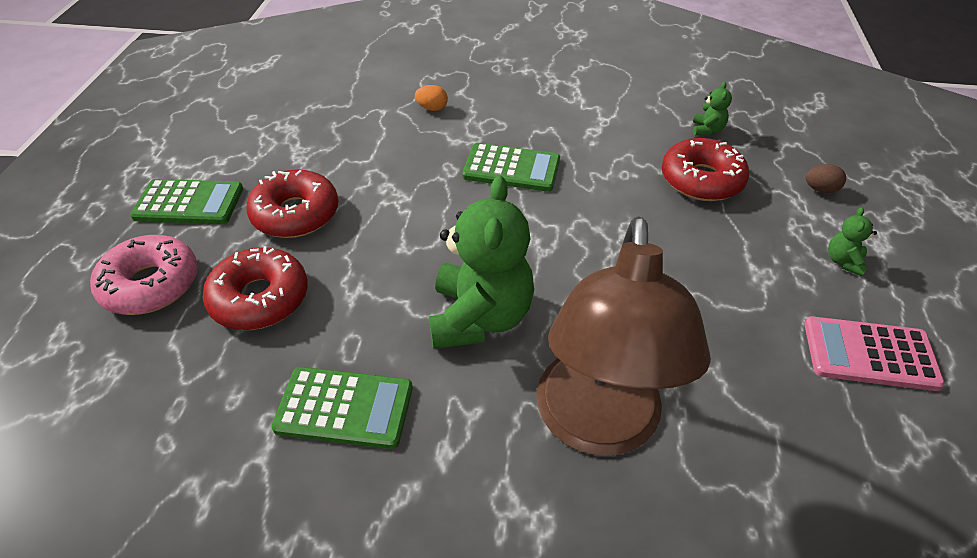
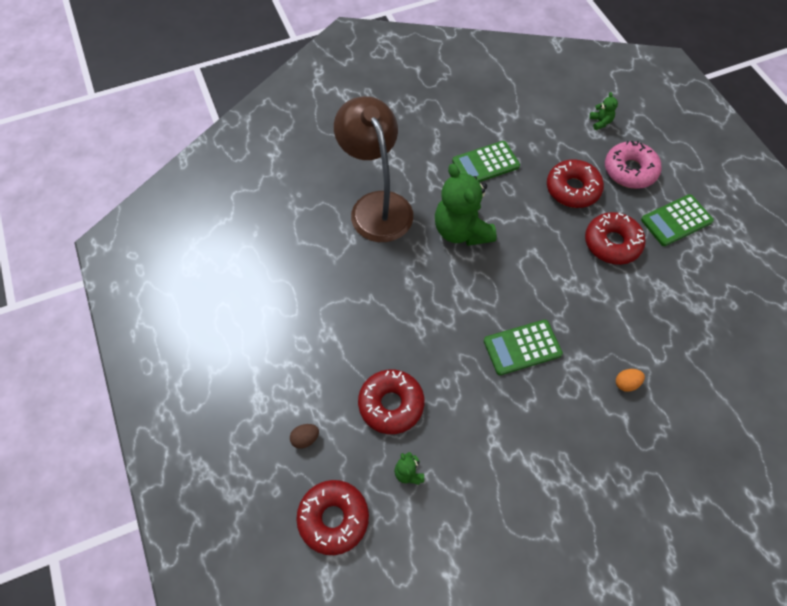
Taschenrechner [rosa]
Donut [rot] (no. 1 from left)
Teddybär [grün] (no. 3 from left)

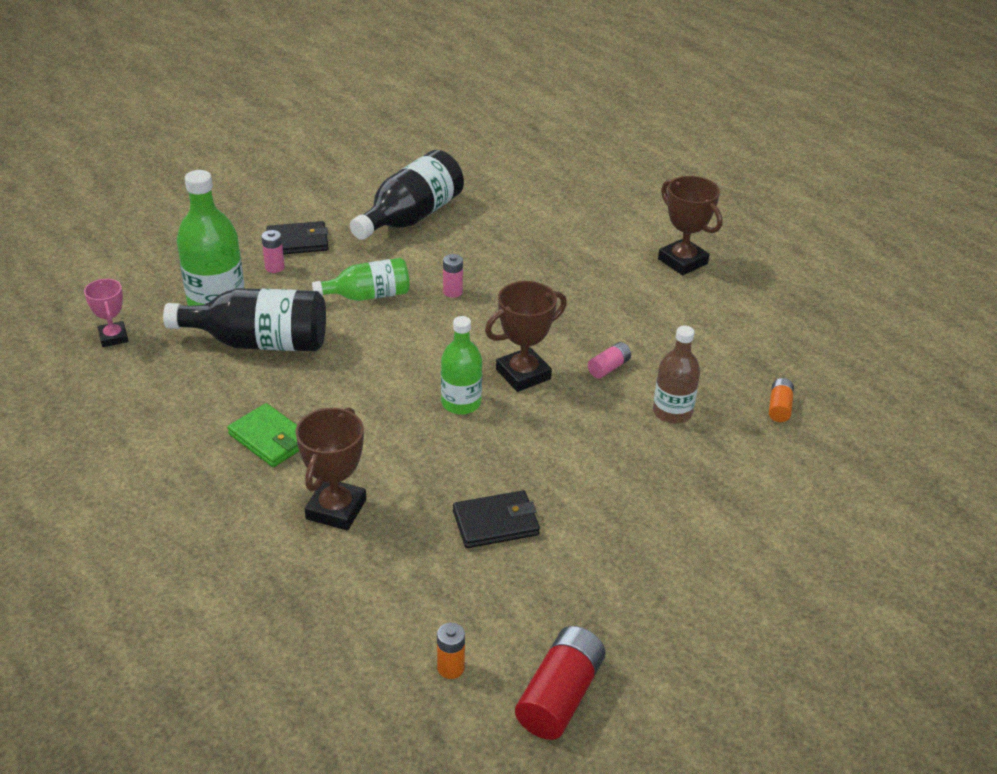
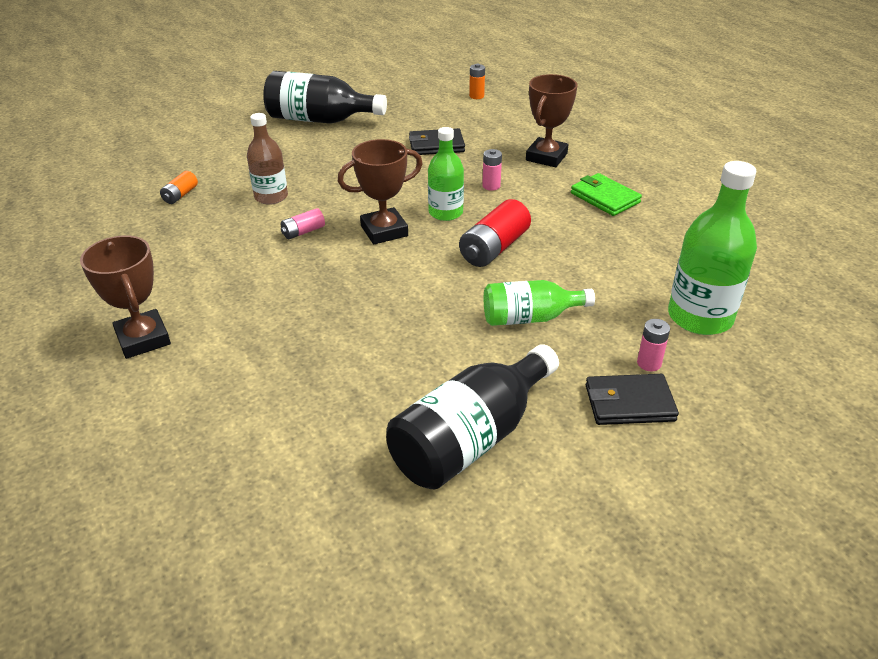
Pokal [rosa]
Flasche [schwarz] (no. 1 from left)
Batterie [rosa] (no. 2 from left)
Batterie [rot]

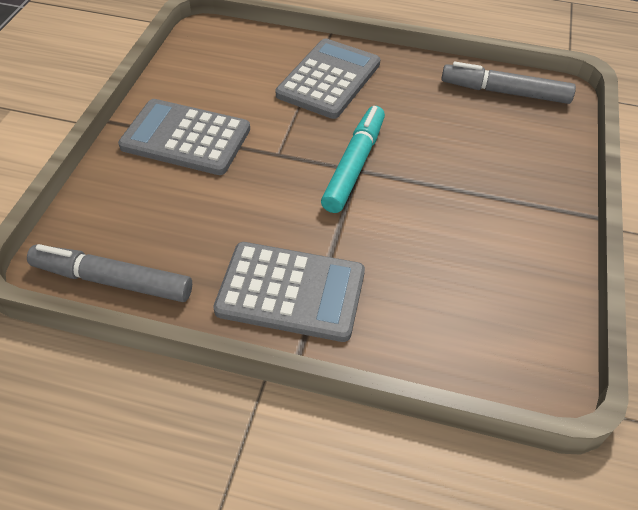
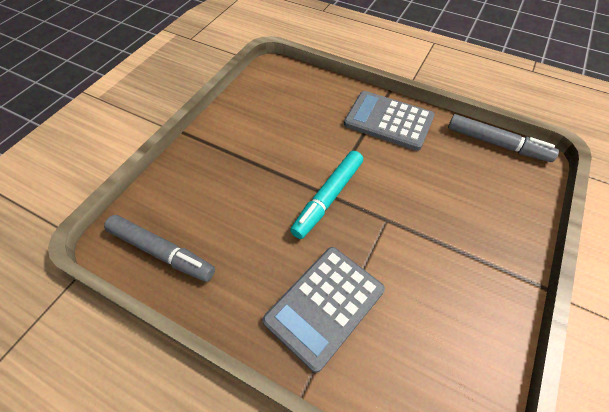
Taschenrechner [grau] (no. 1 from left in the first image)

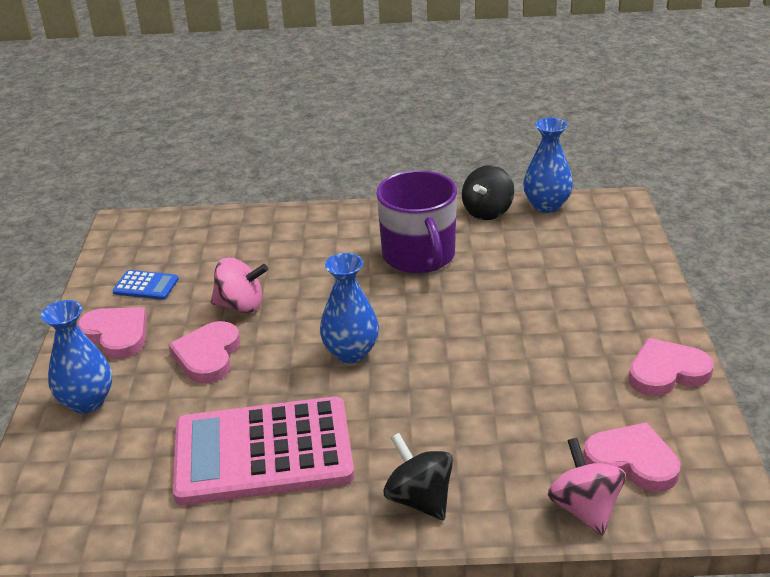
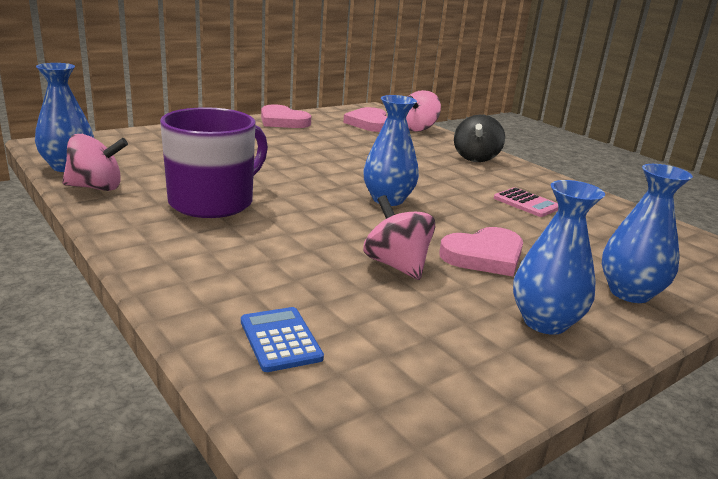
Taschenrechner [blau]
Vase [blau] (no. 3 from left)
Kreisel [rosa] (no. 1 from left)
Taschenrechner [rosa]

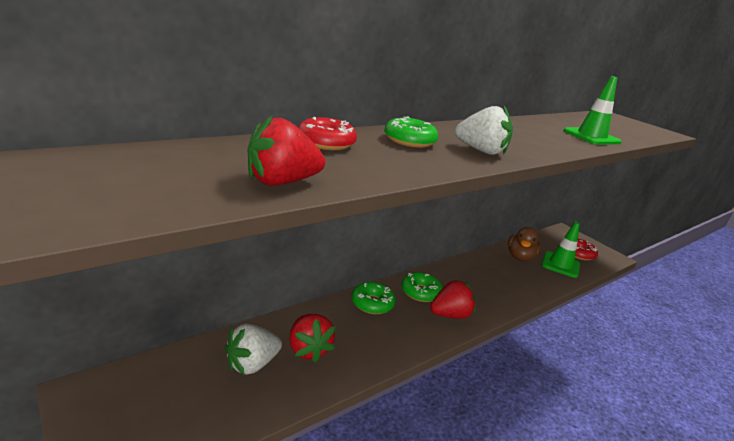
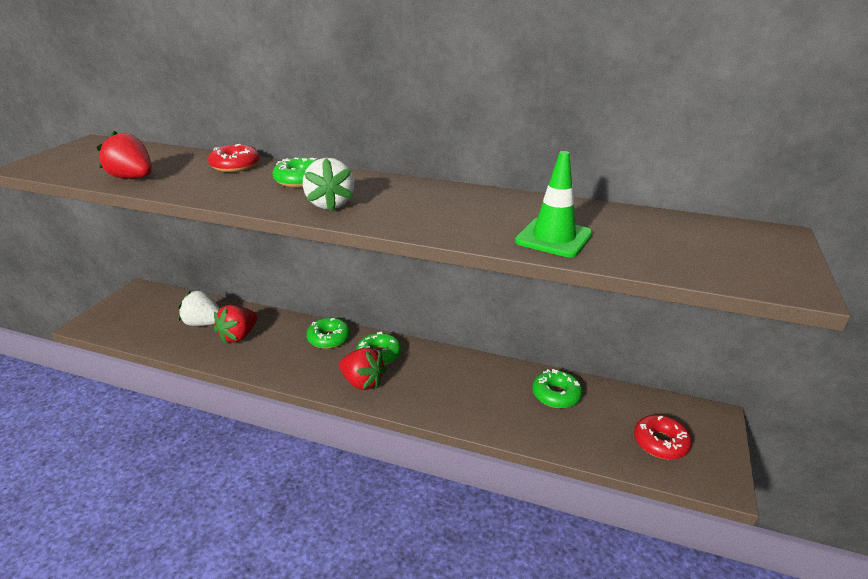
Leitkegel [grün] (no. 1 from left in the first image)
Donut [grün] (no. 4 from left)

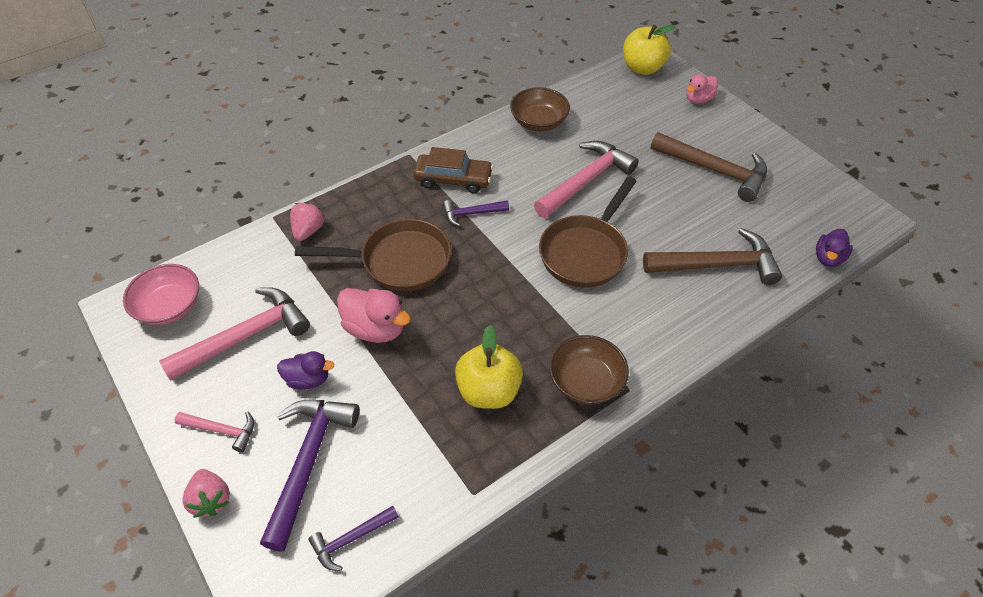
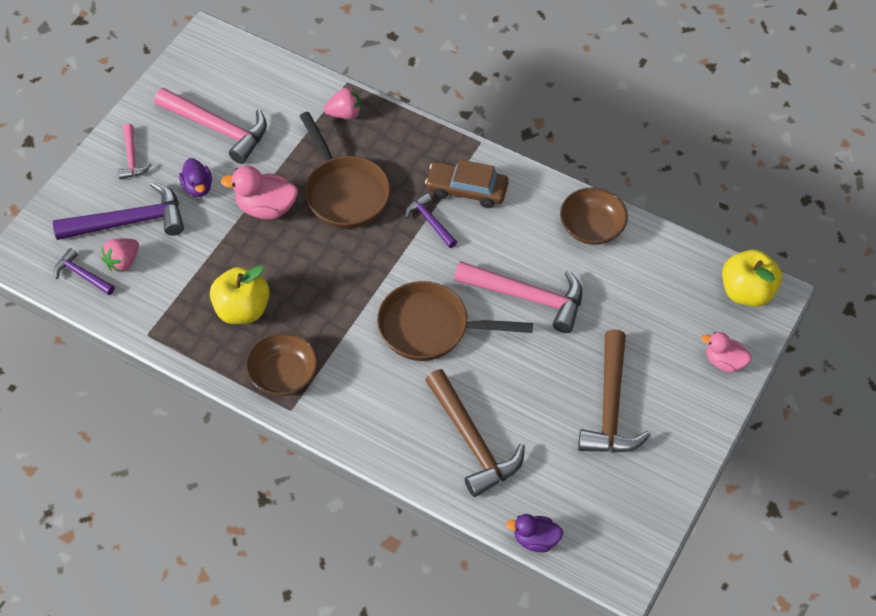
Schüssel [rosa]
Erdbeere [rosa] (no. 1 from left)
Ente [rosa] (no. 1 from left)
Auto [braun]

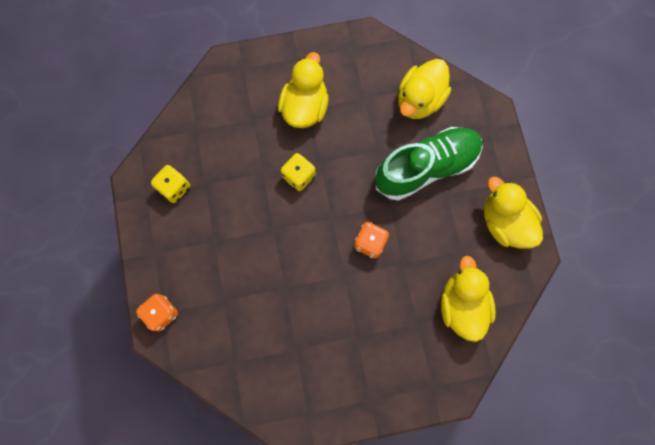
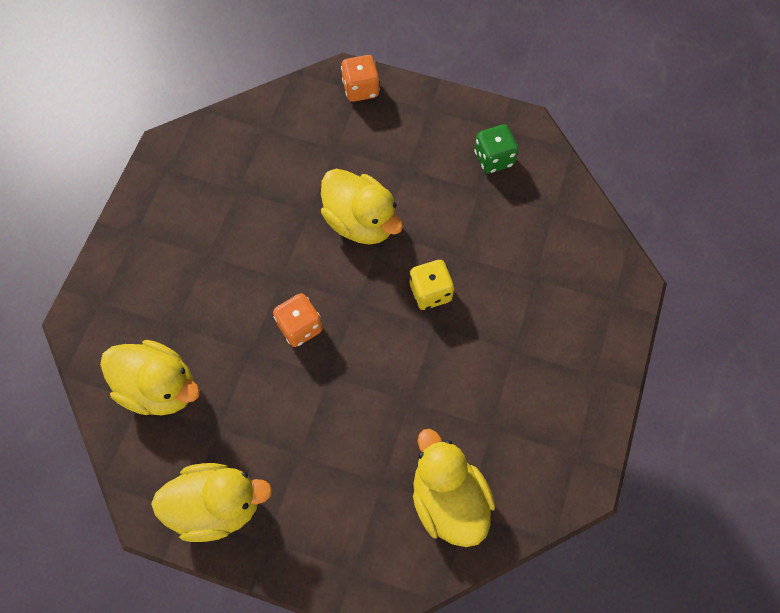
Schuh [grün]
Ente [gelb] (no. 3 from left)
Spielwürfel [grün]

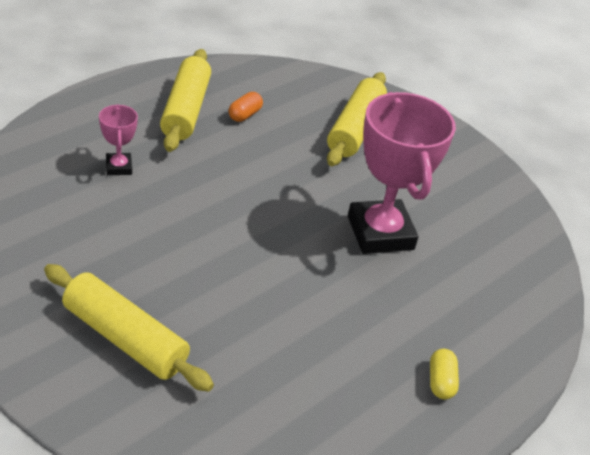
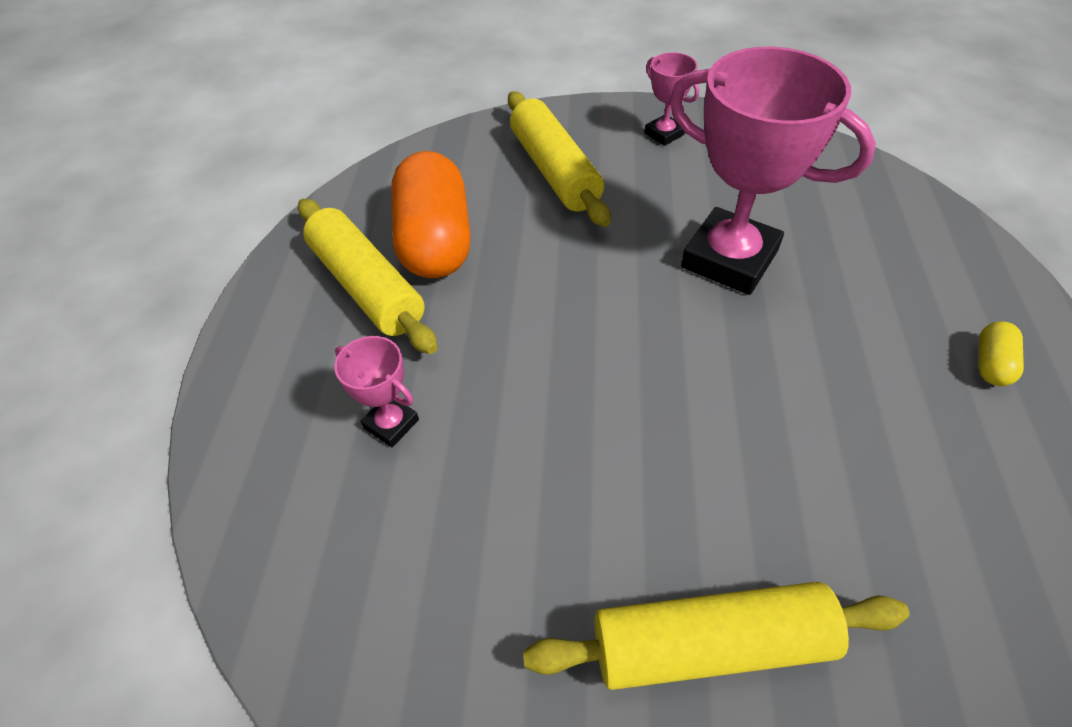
Pokal [rosa] (no. 2 from left)
Kapsel [gelb]
Kapsel [orange]

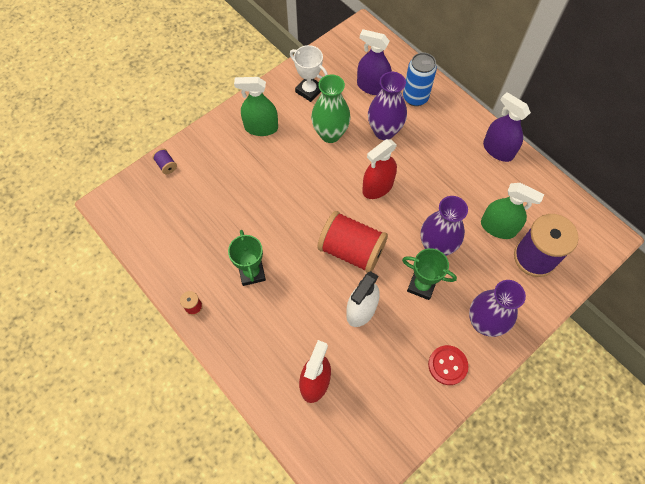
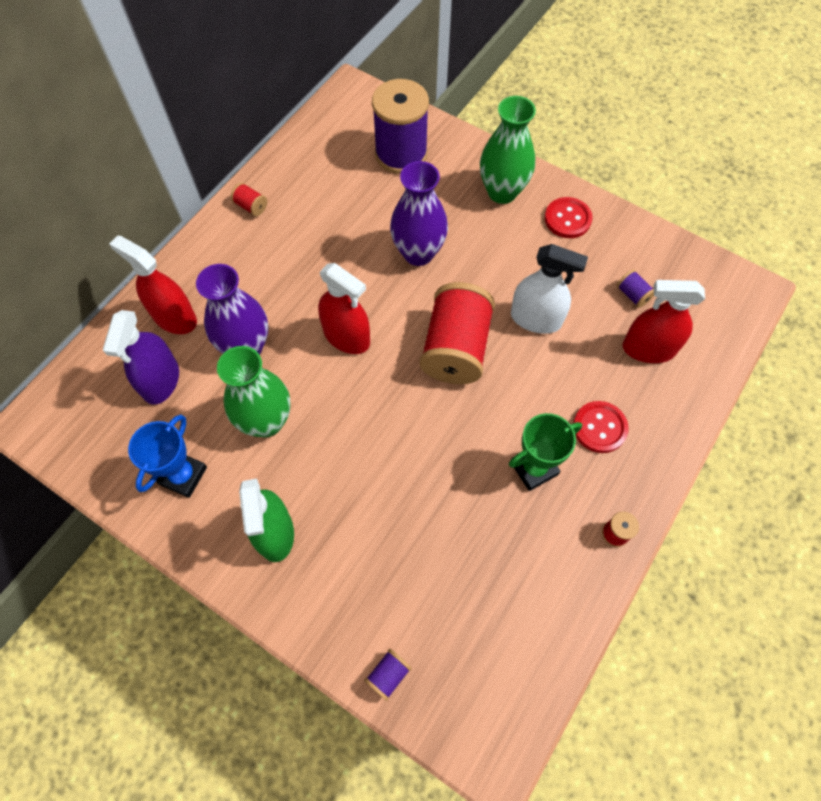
Pokal [grün] (no. 2 from left in the first image)
Sprühflasche [grün] (no. 2 from left in the first image)
Knopf [rot] (no. 2 from left)
Garnrolle [lila] (no. 3 from left)
Sprühflasche [rot] (no. 1 from left)
Garnrolle [rot] (no. 1 from left)
Pokal [blau]
Vase [grün] (no. 2 from left)

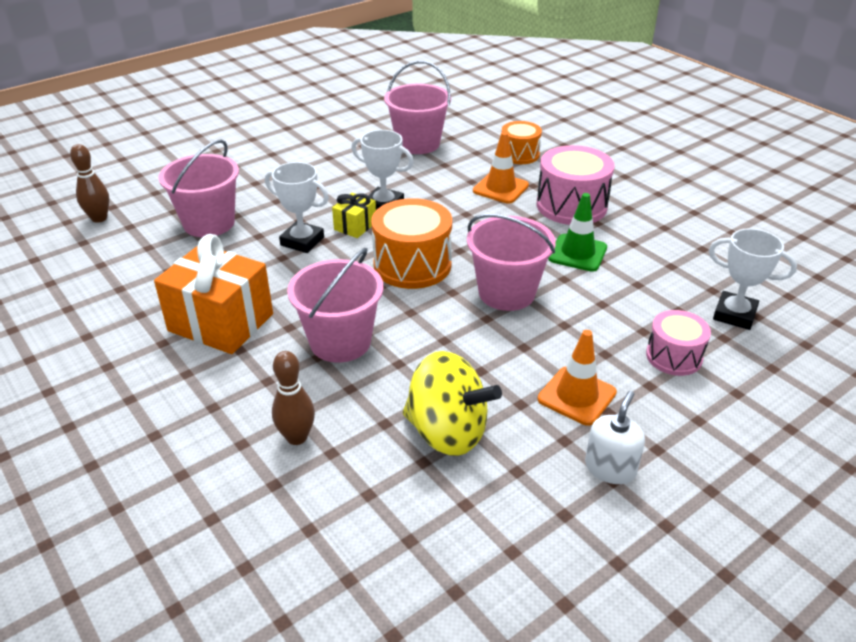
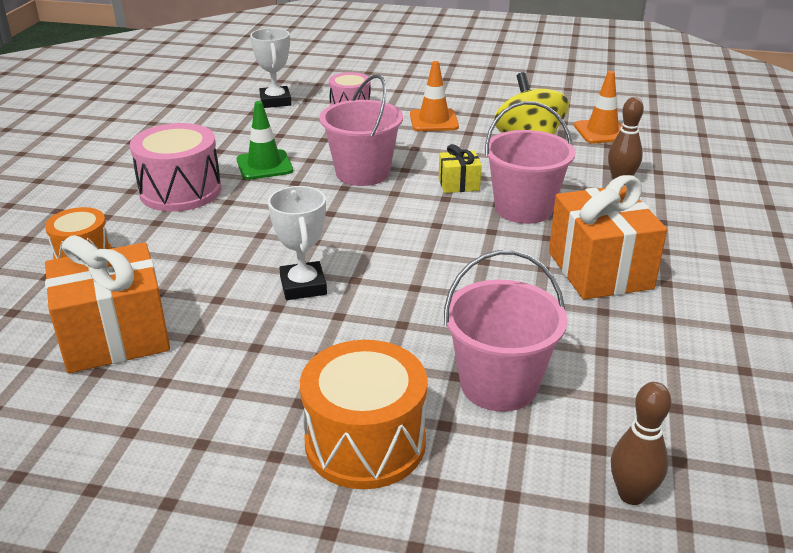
Pokal [weiß] (no. 1 from left in the first image)
Seifenspender [weiß]
Geschenk [gelb]
Trommel [orange] (no. 2 from left)
Leitkegel [orange] (no. 2 from left)
Geschenk [orange] (no. 1 from left)

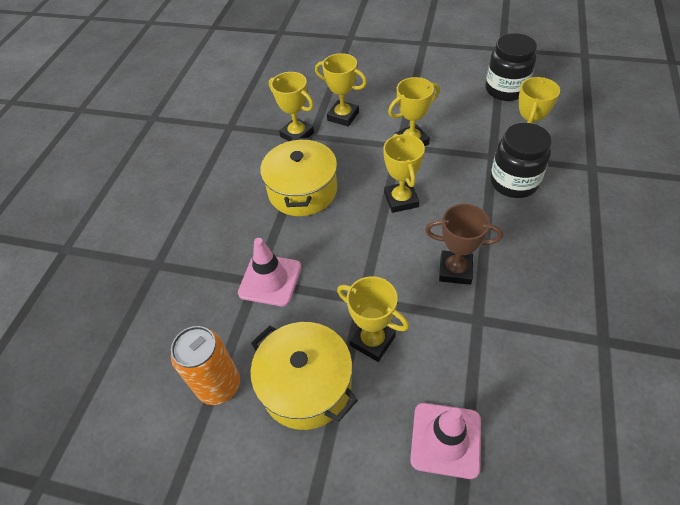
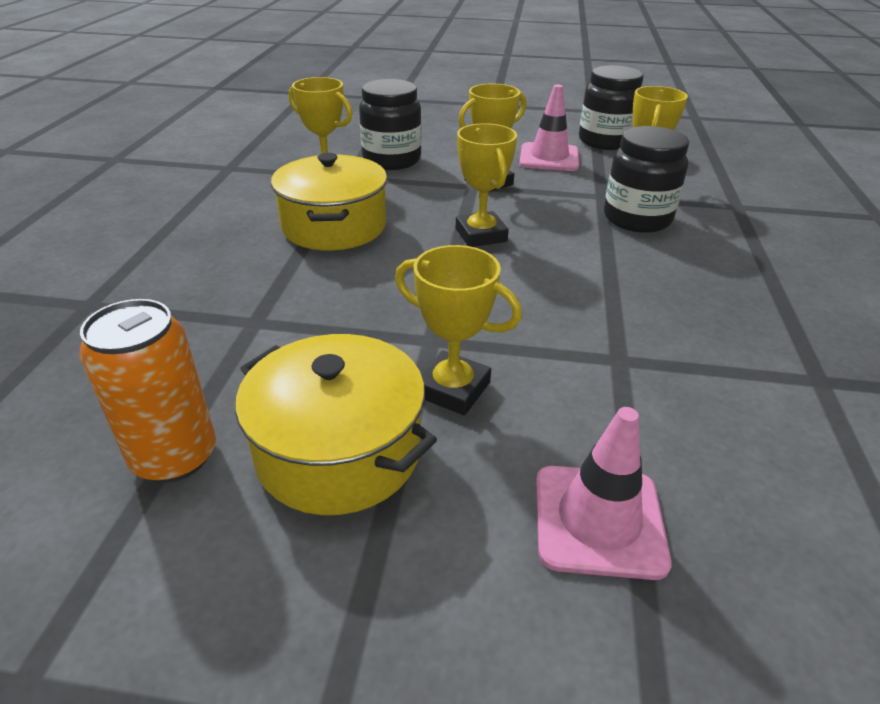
Pokal [braun]
Leitkegel [rosa] (no. 1 from left)
Einmachglas [schwarz] (no. 1 from left)

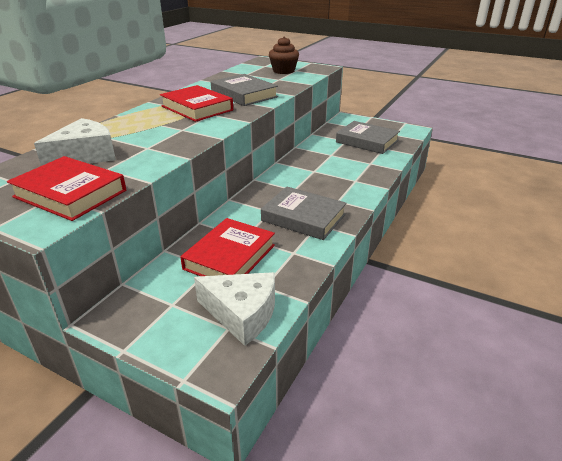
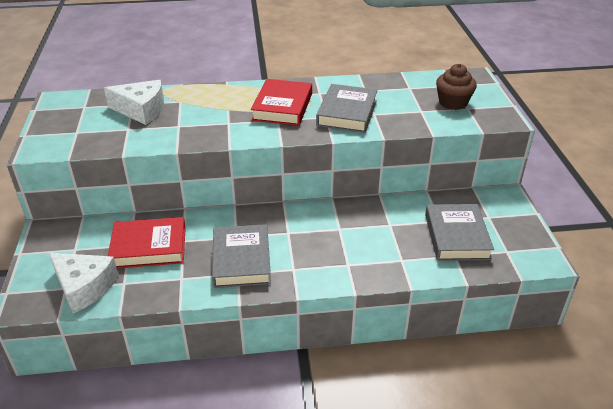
Buch [rot] (no. 1 from left in the first image)
Käse [weiß] (no. 1 from left)

